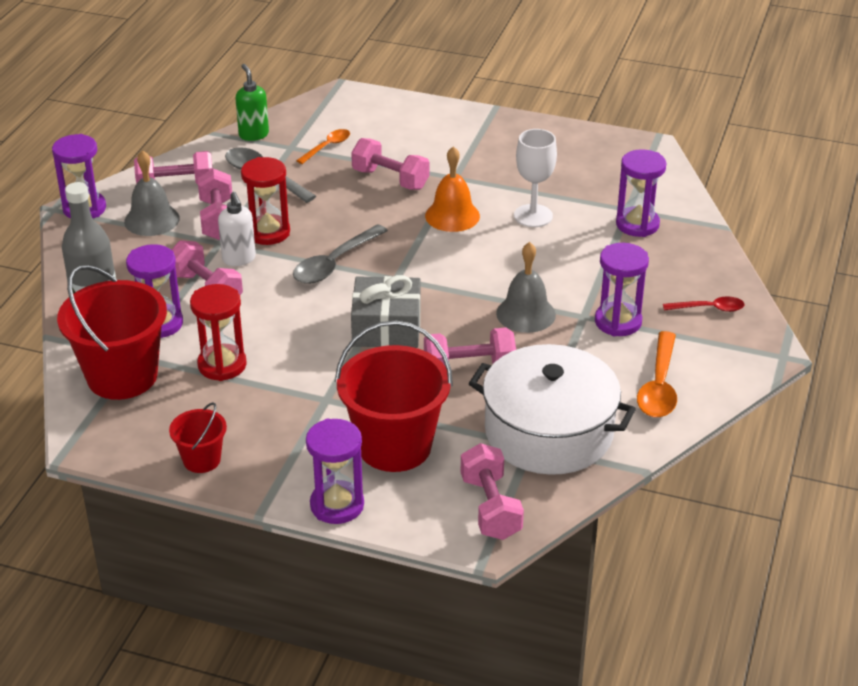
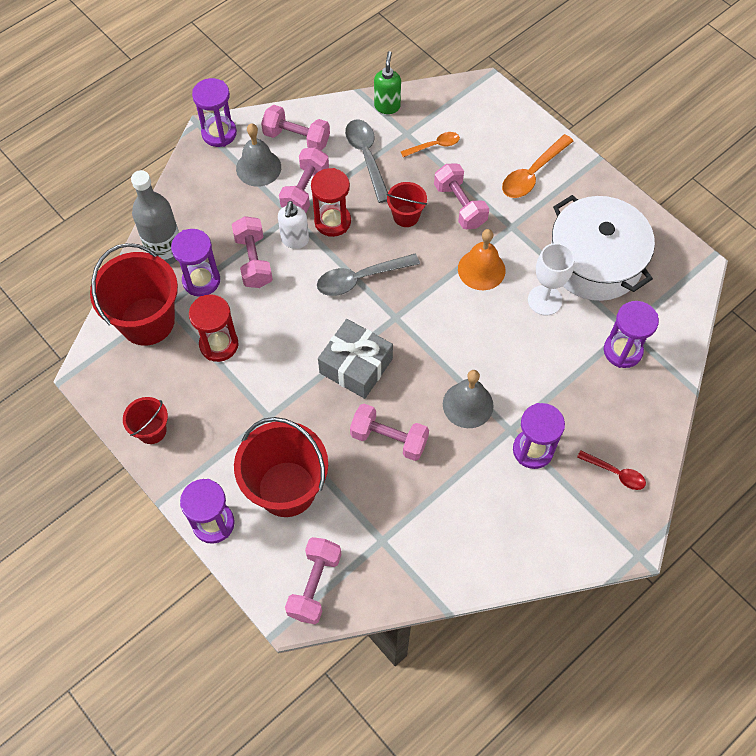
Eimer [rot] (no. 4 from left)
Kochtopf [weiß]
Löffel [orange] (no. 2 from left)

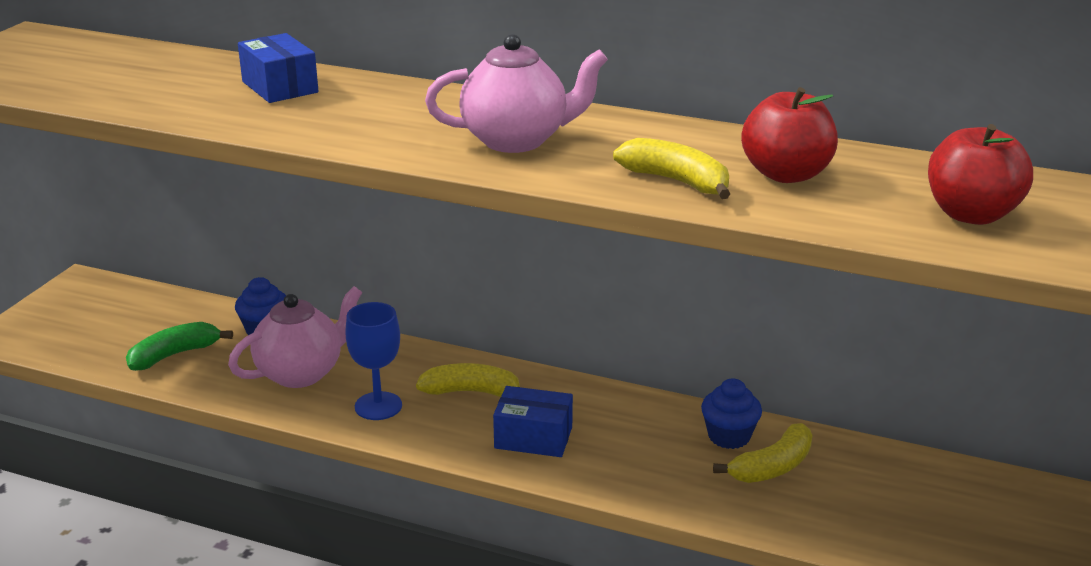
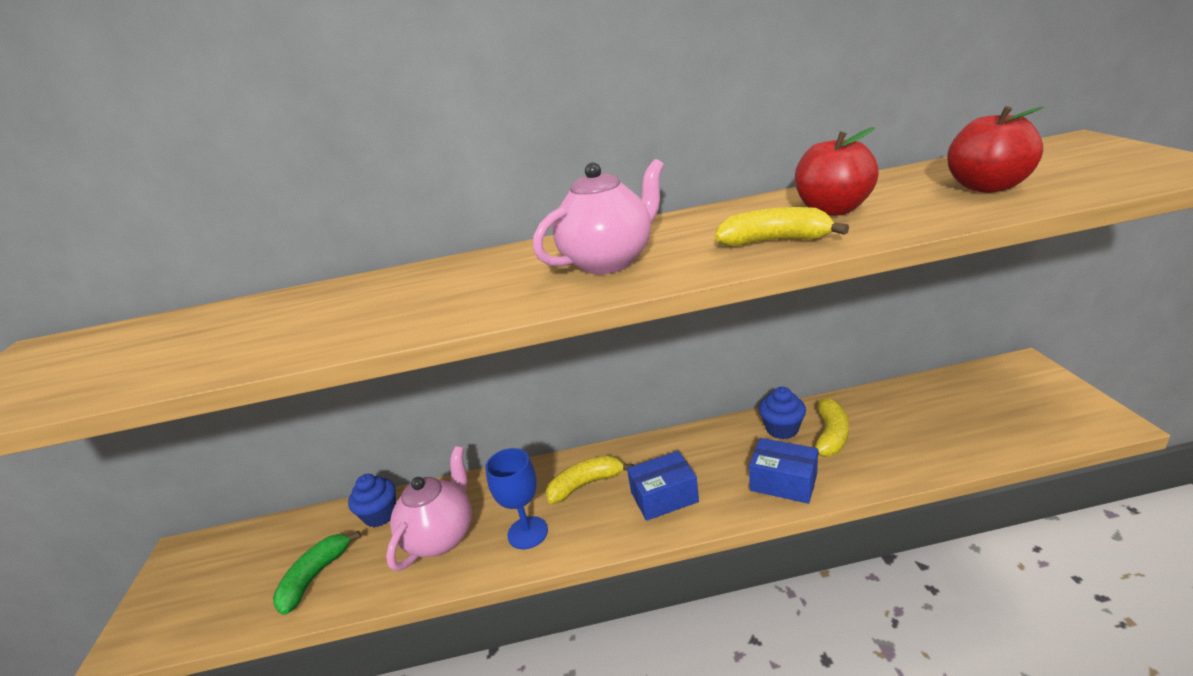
Schachtel [blau] (no. 2 from left)

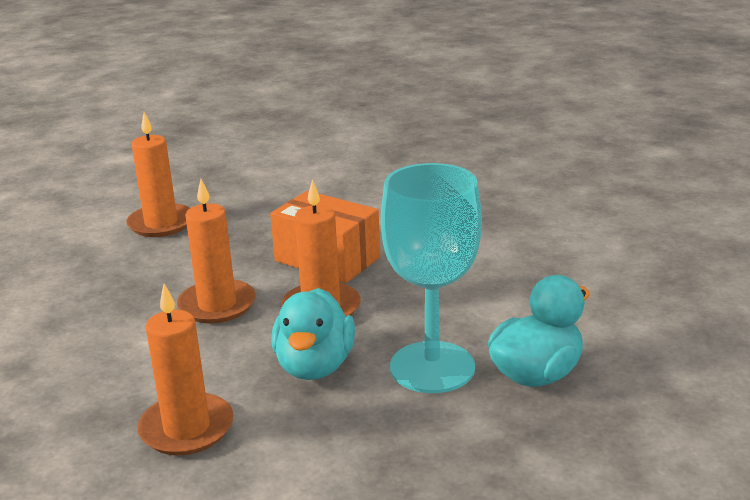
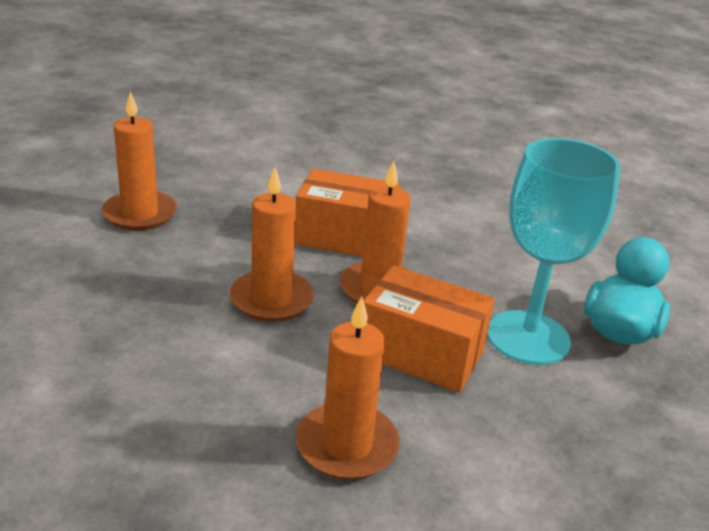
Schachtel [orange] (no. 2 from left)

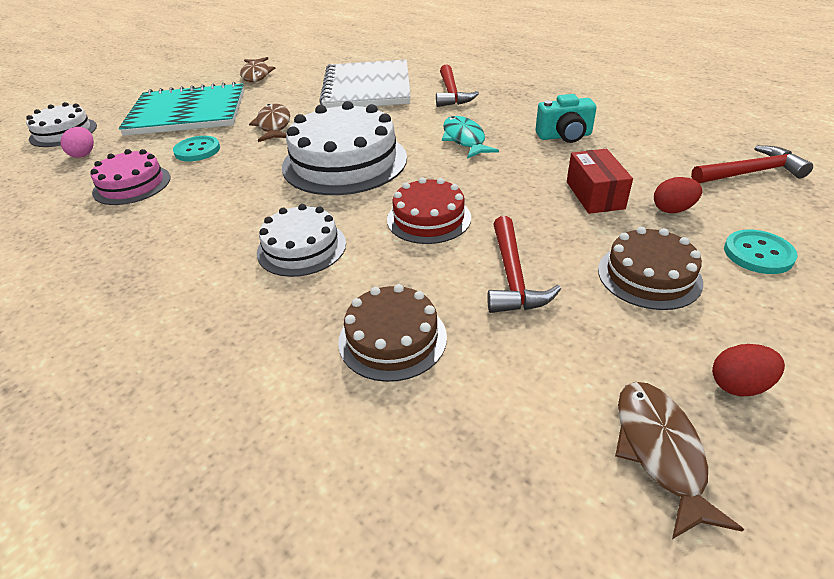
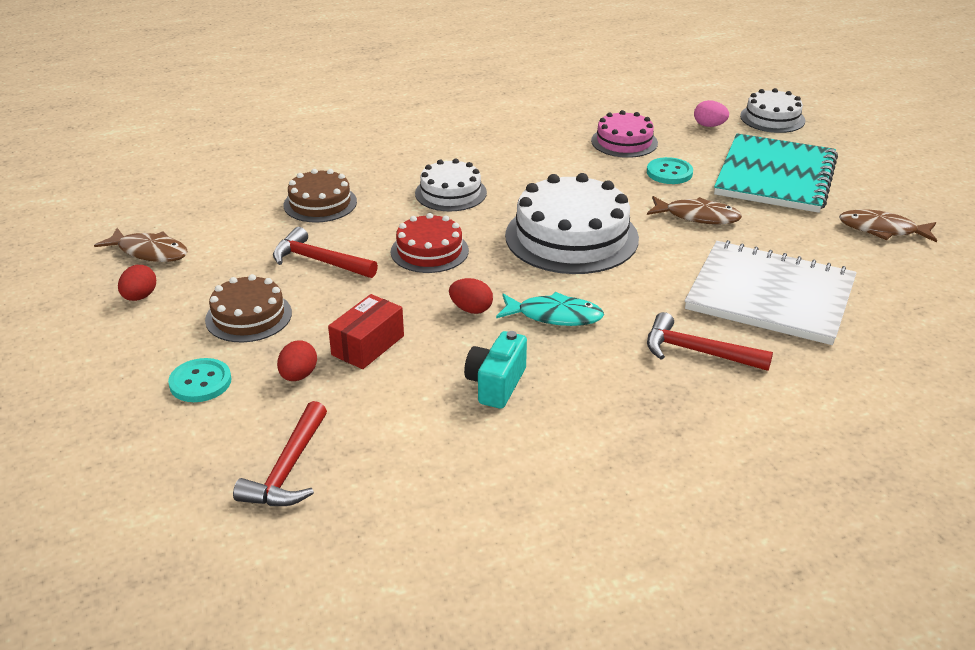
Ei [rot] (no. 3 from left)
Schachtel [rot]

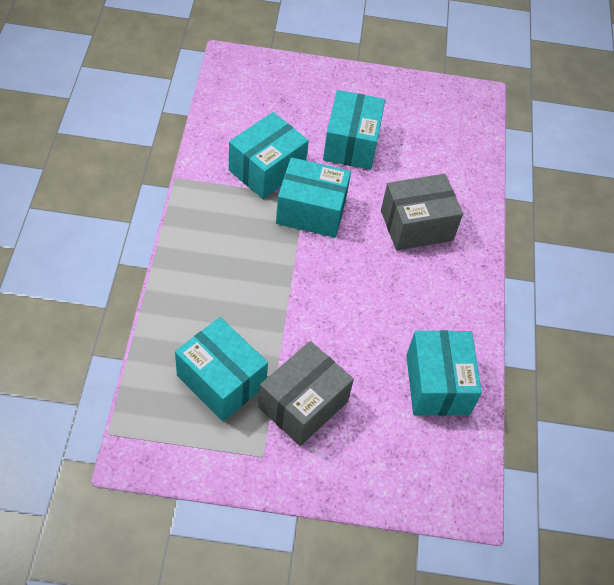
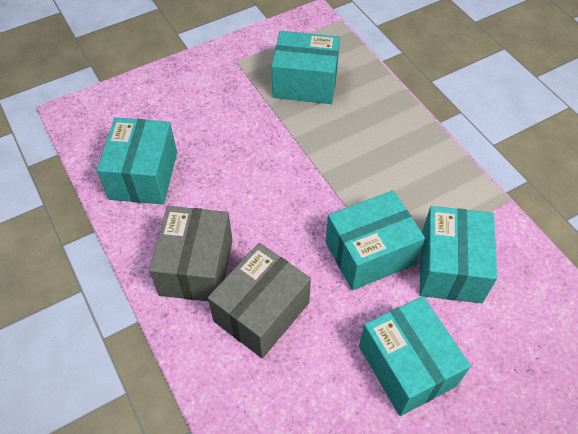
Schachtel [grau] (no. 1 from left)
Schachtel [türkis] (no. 1 from left)

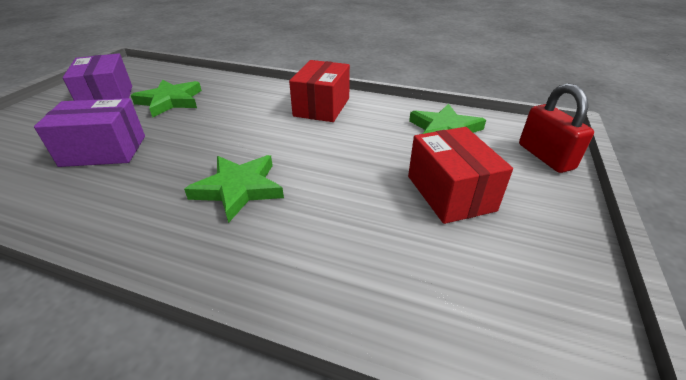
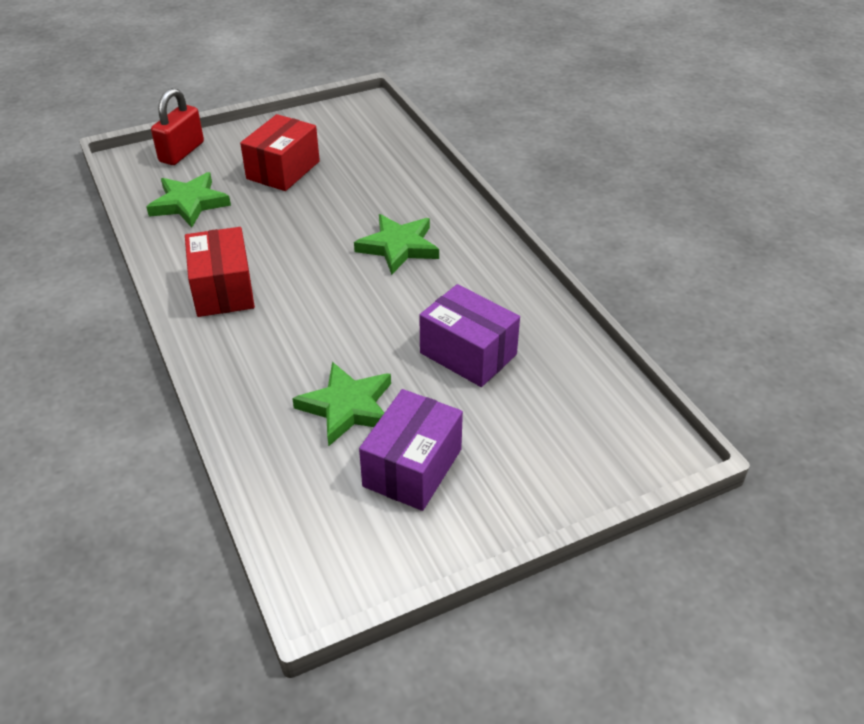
Schachtel [rot] (no. 1 from left)

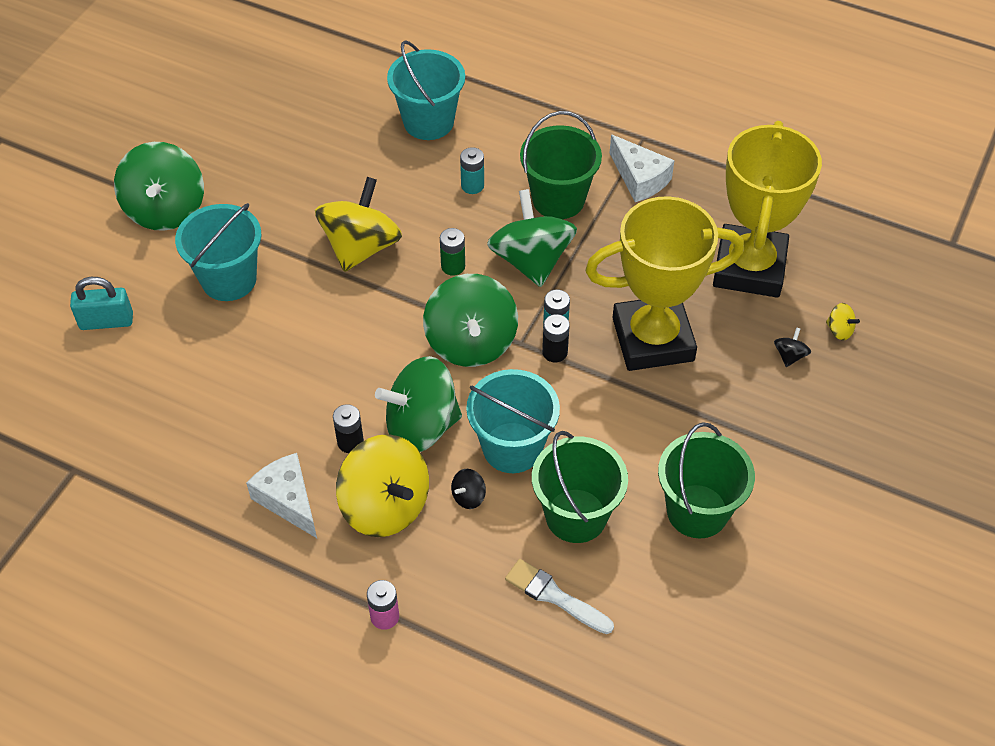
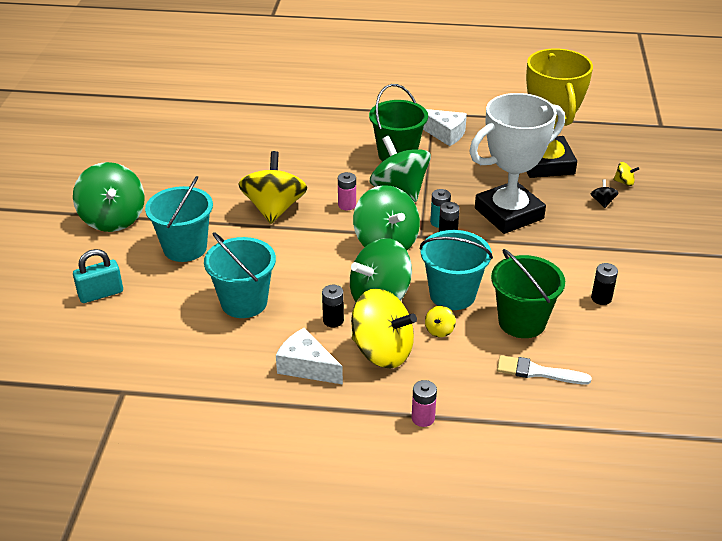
Batterie [türkis] (no. 1 from left in the first image)
Eimer [türkis] (no. 2 from left)
Batterie [schwarz] (no. 3 from left)
Batterie [rosa] (no. 1 from left)
Kreisel [gelb] (no. 3 from left)
Pokal [weiß]

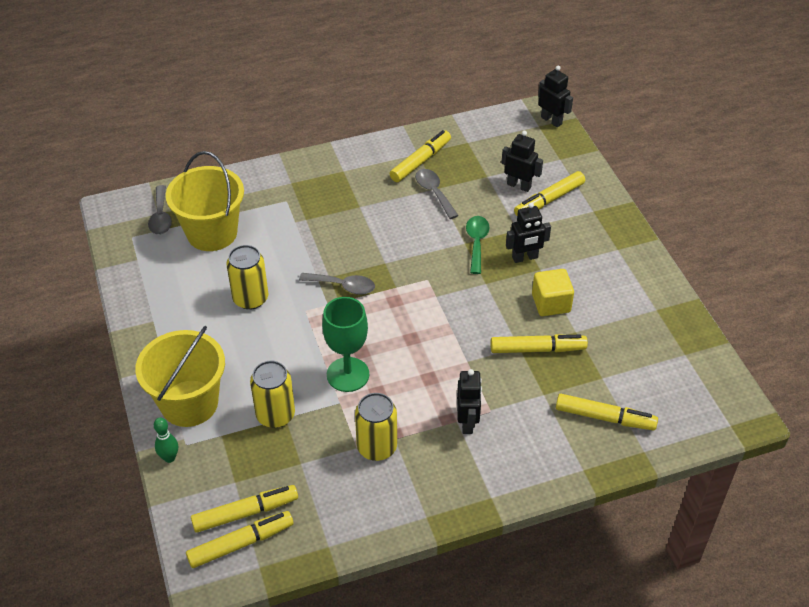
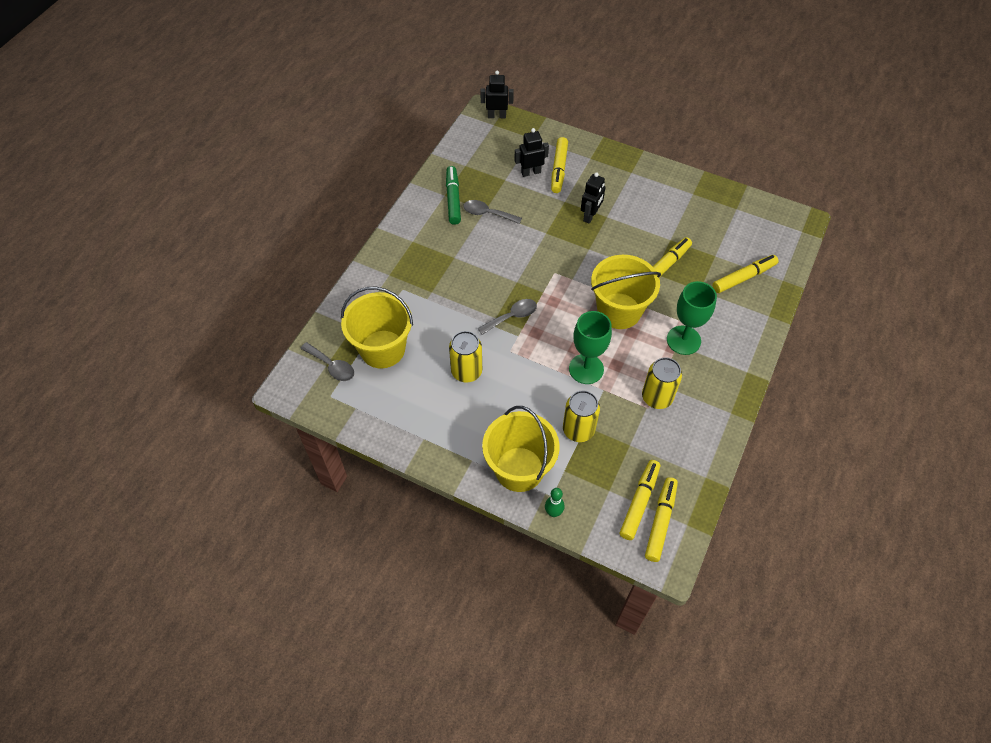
Löffel [grün]
Kubus [gelb]
Eimer [gelb] (no. 3 from left)
Kelch [grün] (no. 2 from left)
Filzstift [grün]

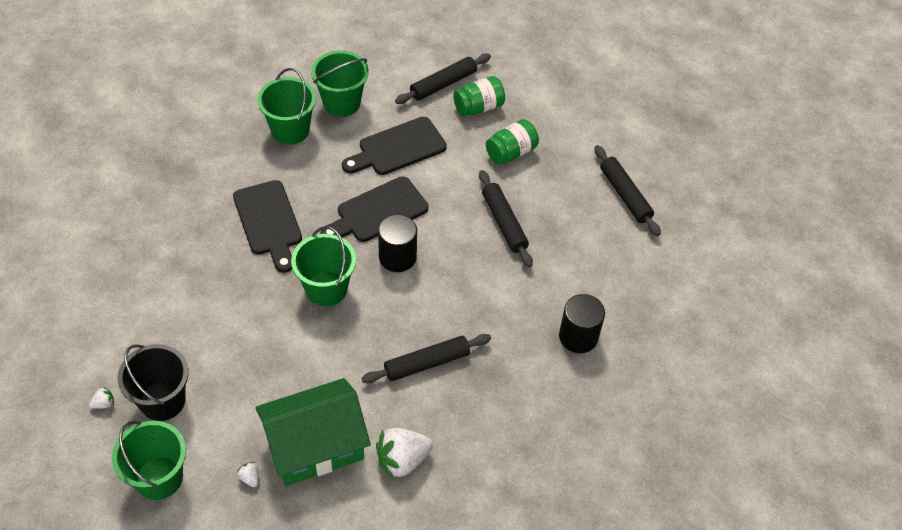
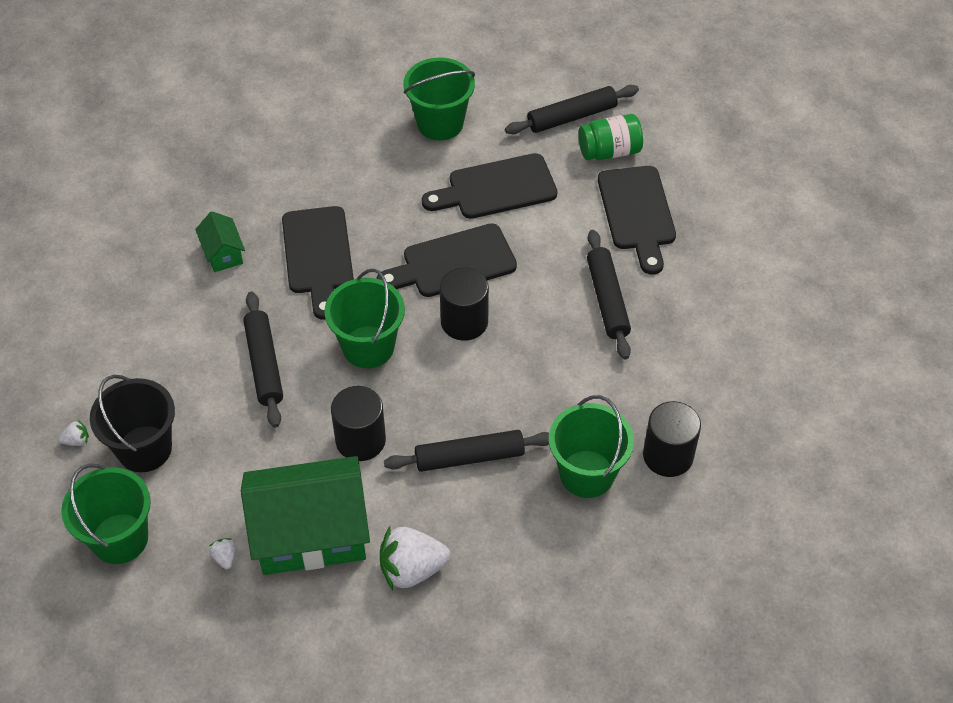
Haus [grün] (no. 1 from left)
Vollzylinder [schwarz] (no. 1 from left)
Eimer [grün] (no. 4 from left)
Nudelholz [schwarz] (no. 1 from left)
Schneidebrett [schwarz] (no. 4 from left)

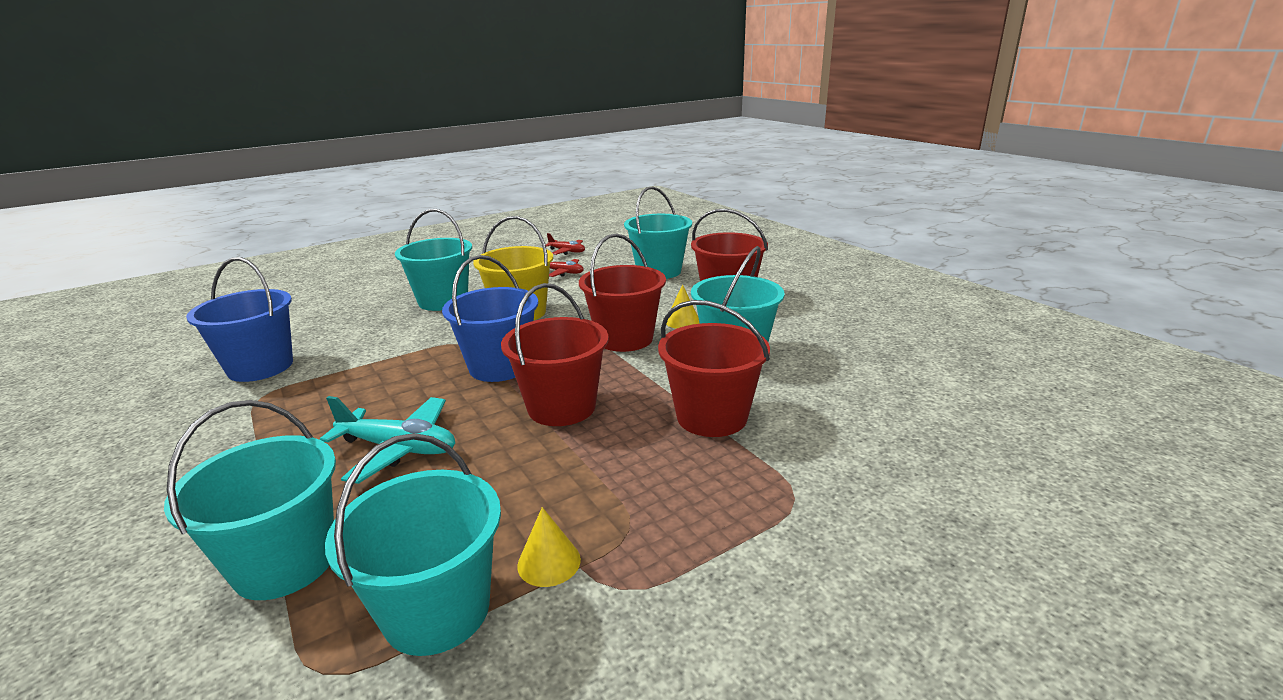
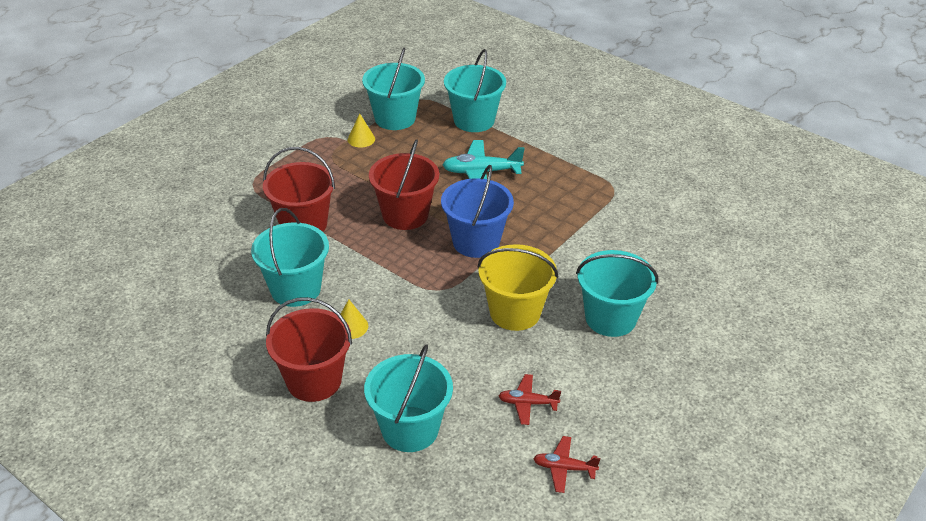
Eimer [blau] (no. 1 from left in the first image)
Eimer [rot] (no. 2 from left in the first image)

